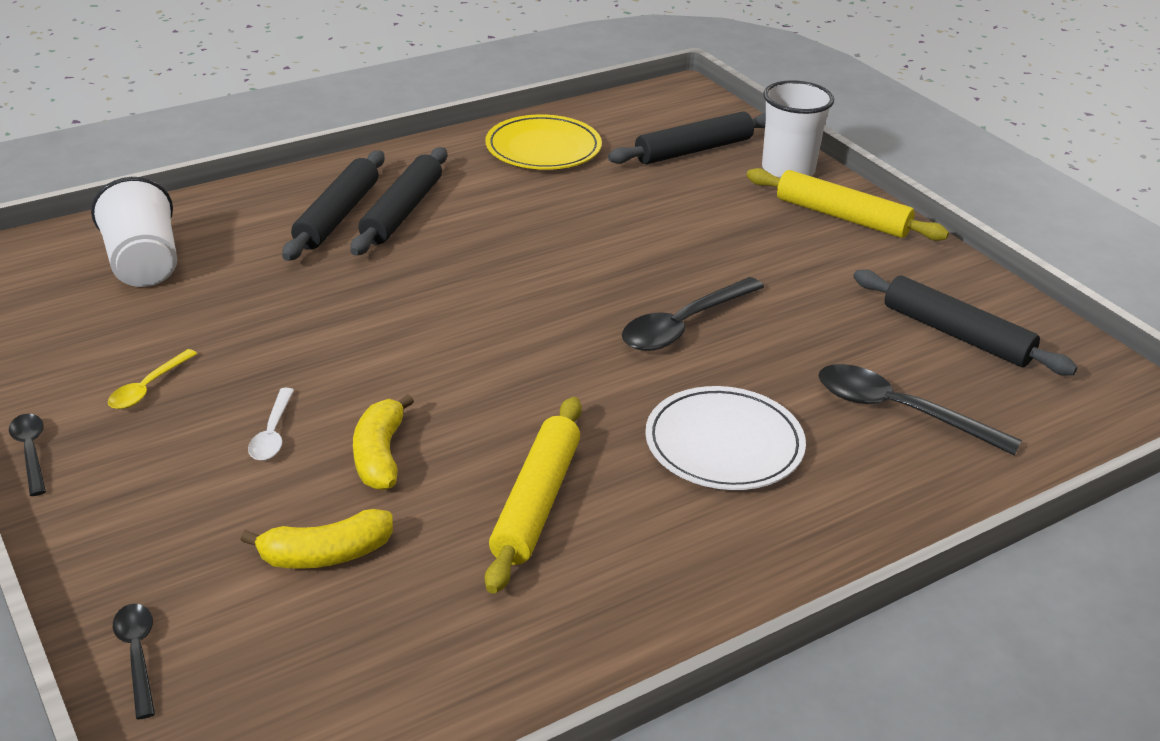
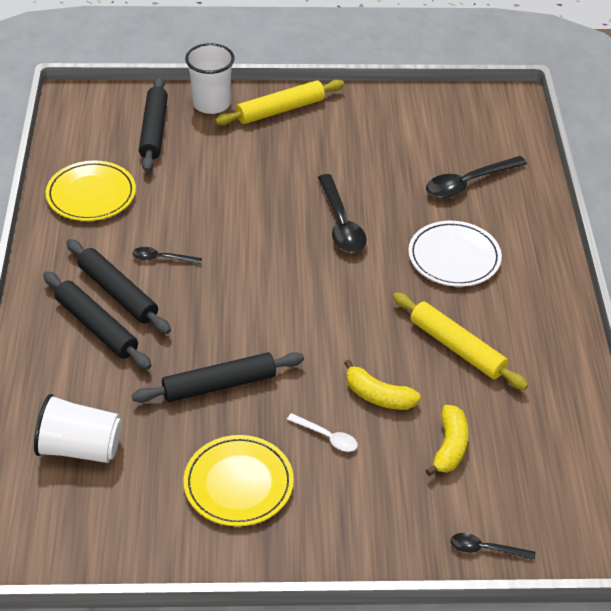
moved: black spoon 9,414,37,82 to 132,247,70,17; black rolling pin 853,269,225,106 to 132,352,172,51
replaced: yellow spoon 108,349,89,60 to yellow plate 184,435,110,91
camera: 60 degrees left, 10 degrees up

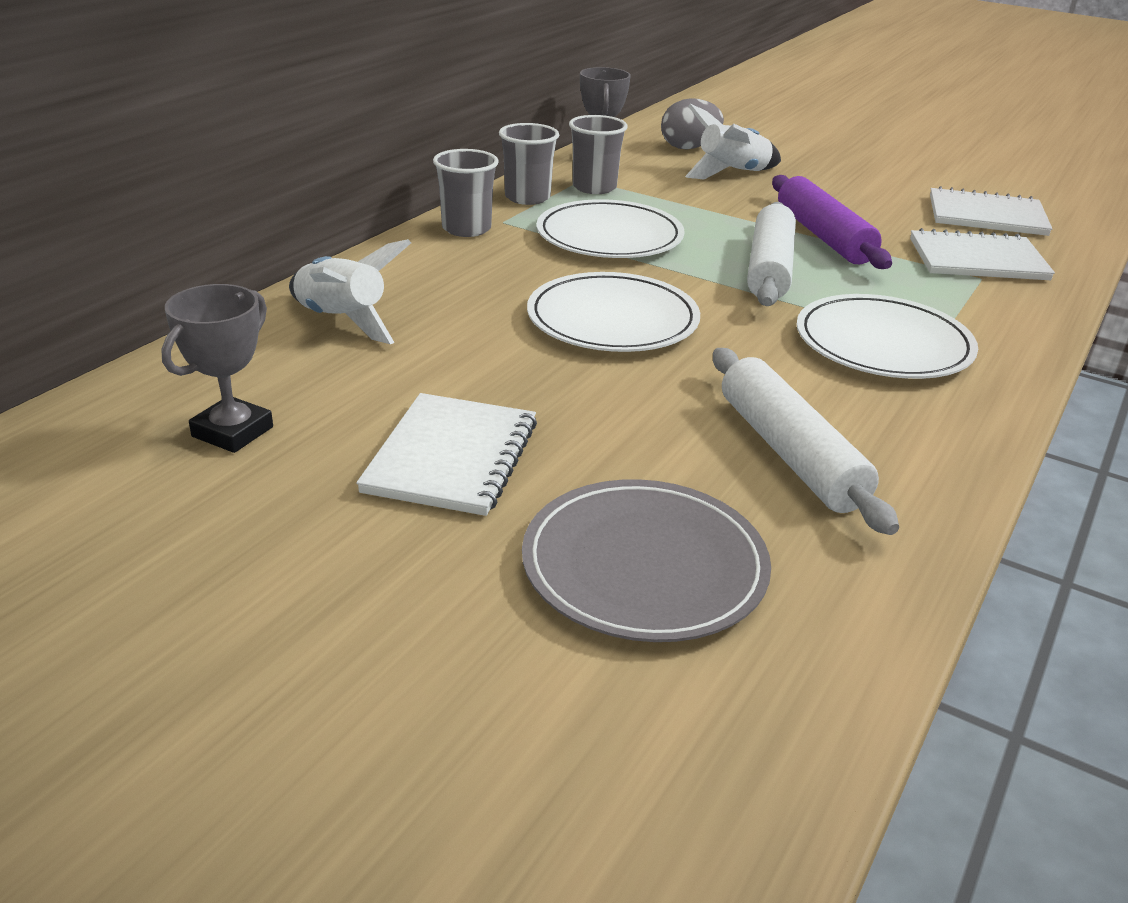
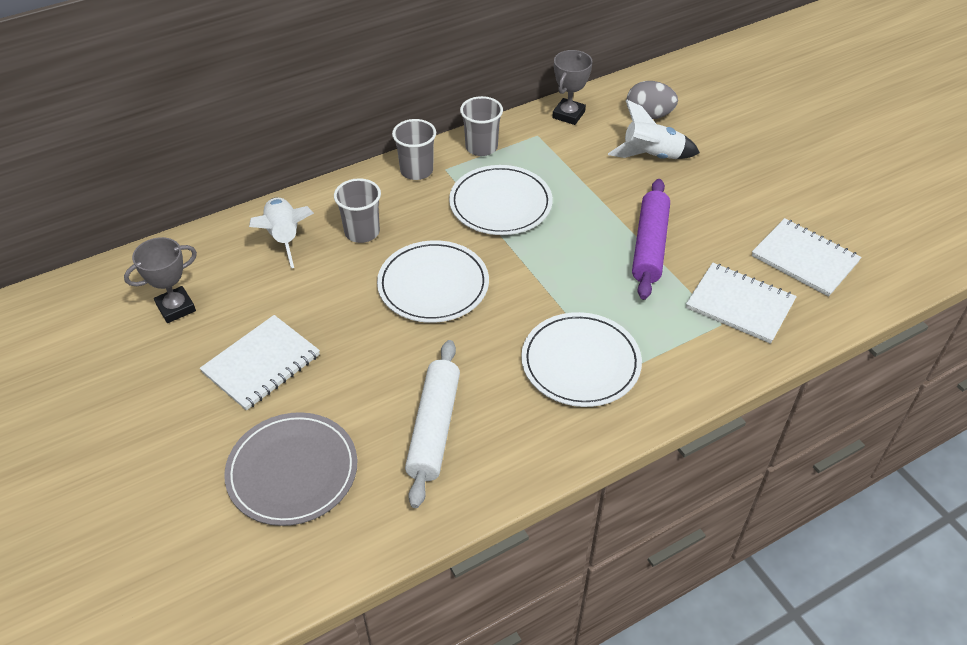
removed: white rolling pin 747,202,49,104
moved: grey cup 569,115,59,79 to 334,178,47,65
camera: 30 degrees right, 15 degrees up

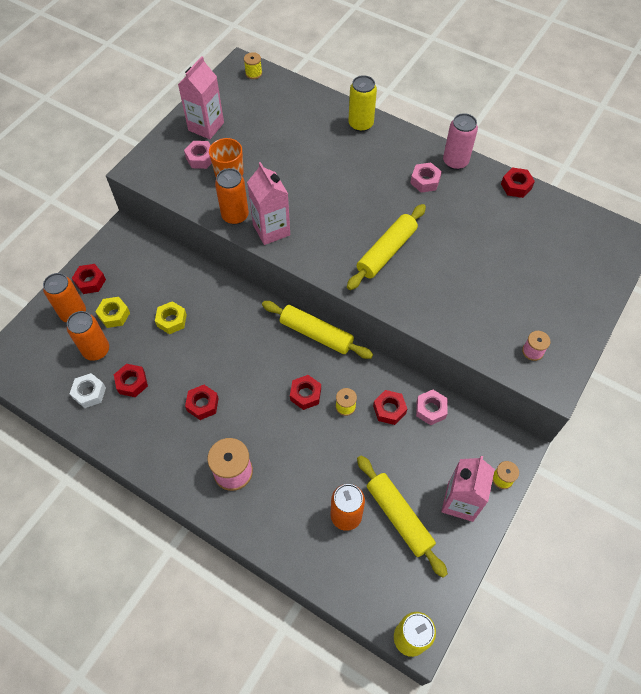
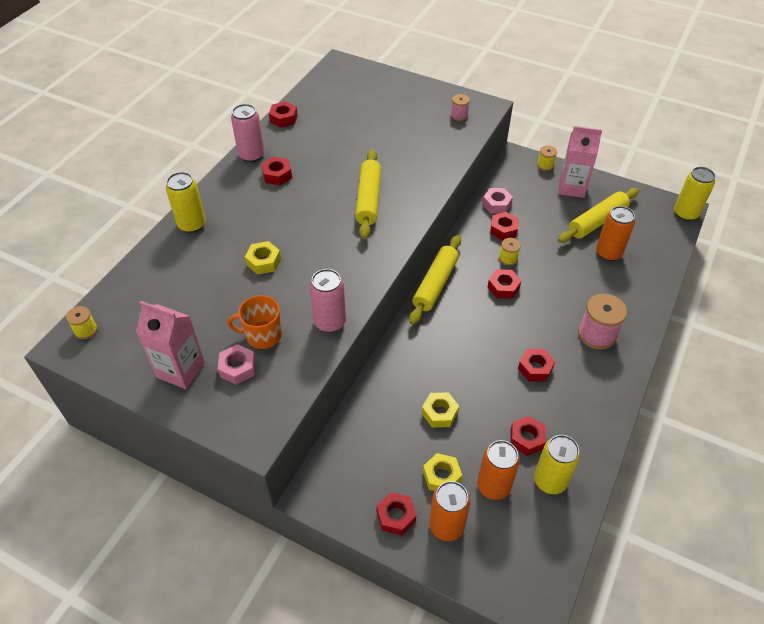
removed: pink carton 247,162,43,83
added: yellow nut 245,241,36,34
replaced: white nut 70,373,36,35 to yellow can 534,435,46,59
recoloured: pink nut 410,163,32,30 to red nut 261,157,31,29; orange can 215,168,34,56 to pink can 309,269,37,63
turned: yellow rolling pin 347,204,79,86 = 355,149,26,90 60 degrees clockwise
camera: 95 degrees left, 10 degrees down

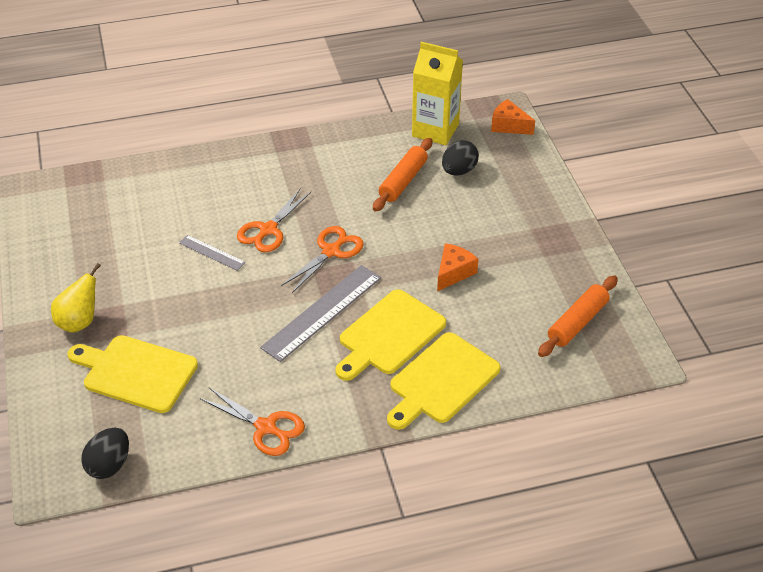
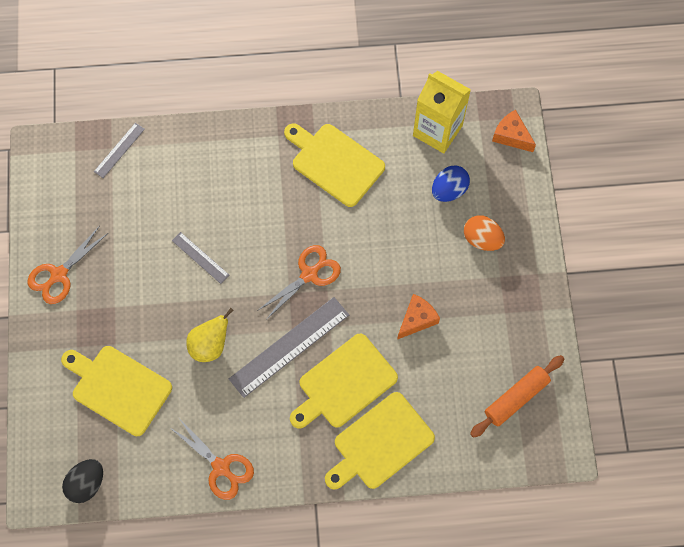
removed: orange rolling pin 373,138,59,74
added: grey ruler 94,123,51,55; yellow cutting board 284,123,101,84; orange egg 464,215,41,36
moved: orange scissors 237,189,74,63 to 27,227,81,77; yellow pear 51,263,50,70 to 186,308,48,54
recoloured: black egg 442,140,37,36 to blue egg 432,165,38,37
camera: 10 degrees right, 25 degrees up

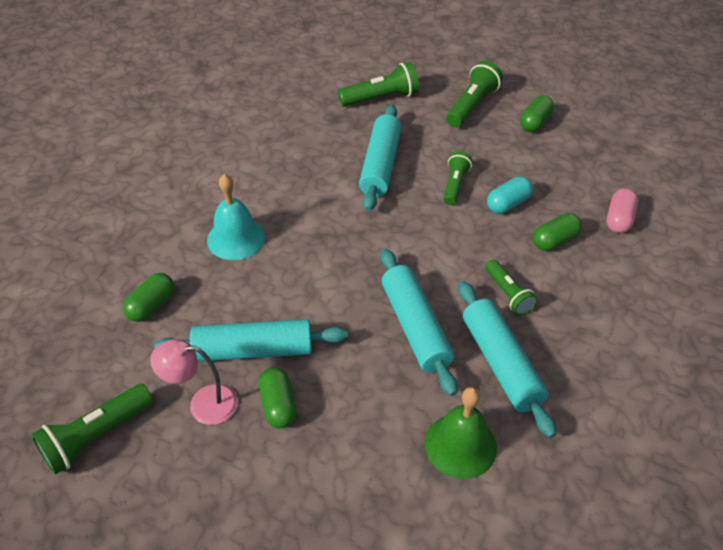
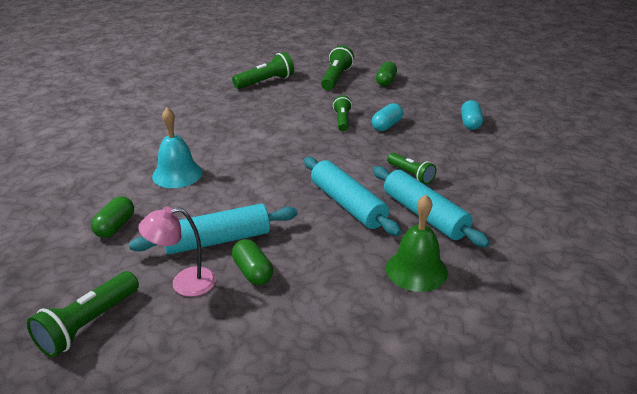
removed: turquoise rolling pin 359,105,43,106; green capsule 533,213,49,38
recoloured: pink capsule 607,188,31,45 to turquoise capsule 461,100,22,30
camera: 15 degrees left, 15 degrees down

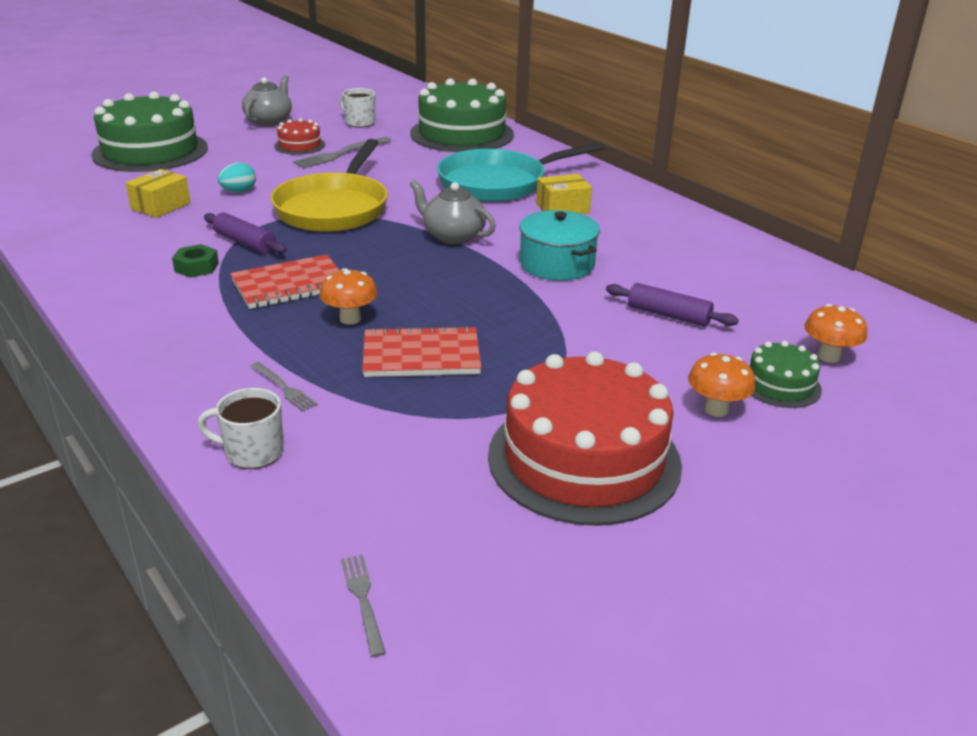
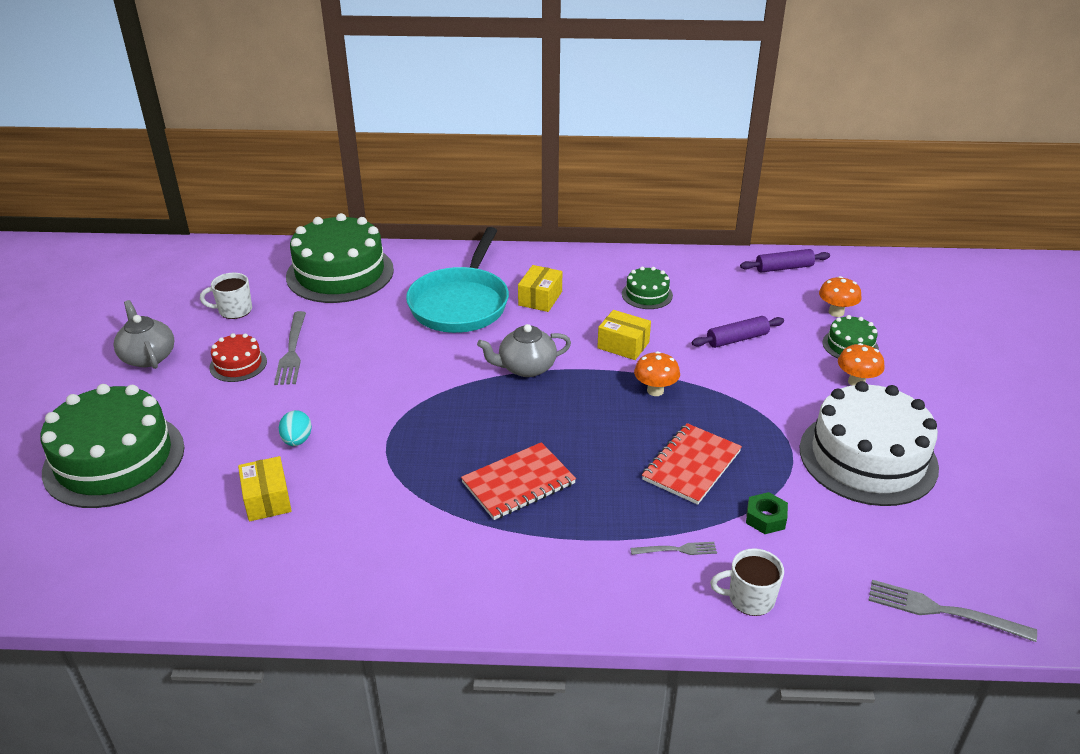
removed: yellow pan 271,139,117,93
added: green cake 622,266,51,43
moved: orange mushroom 320,268,58,57 to 634,351,46,45; purple rolling pin 204,213,83,41 to 740,249,90,24; green nut 172,244,47,34 to 746,492,42,42
replaced: turquoise pot 519,210,81,71 to yellow box 597,310,54,50
recoloured: red cake 488,351,194,175 to white cake 799,381,140,125
turned: red notebook 230,254,110,55 = 461,442,115,78 45 degrees clockwise; white mug 198,388,86,81 = 710,548,74,68 45 degrees clockwise
resized: grey fork 341,555,45,102 = 868,580,169,62 x1.73
camera: 50 degrees left, 5 degrees up

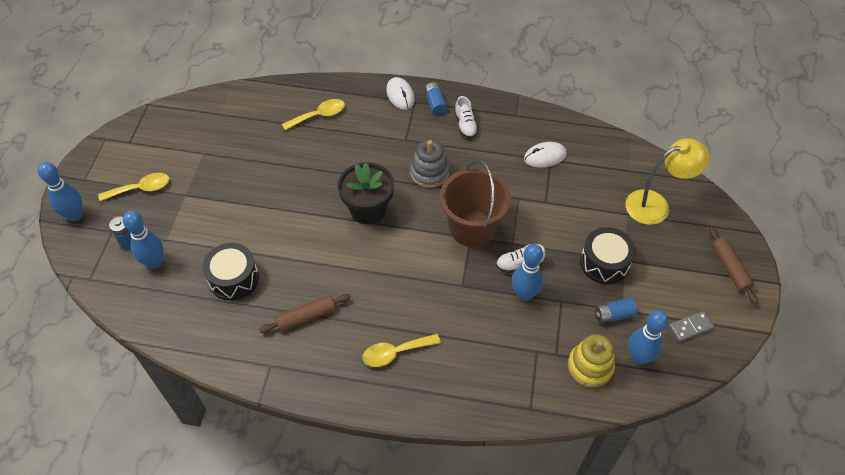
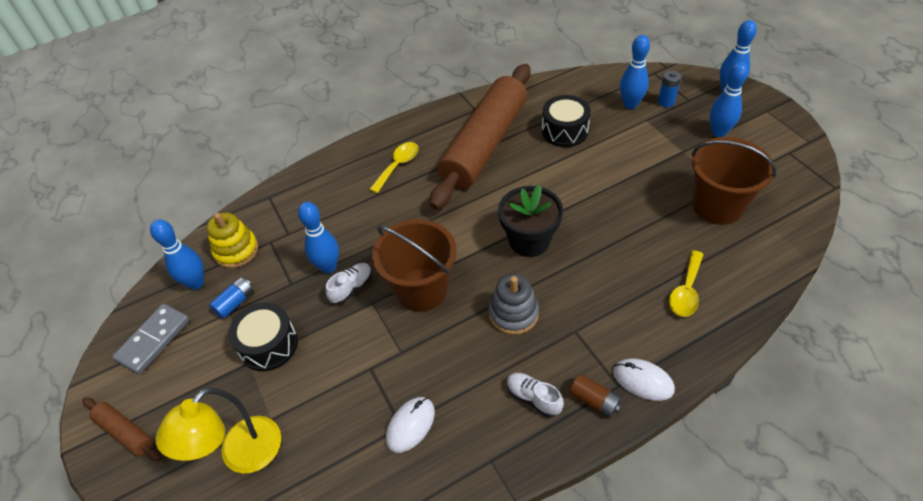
added: brown bucket 691,137,86,88
replaced: yellow spoon 98,173,71,28 to blue bowling pin 710,62,39,75
recoloured: blue battery 424,82,23,33 to brown battery 569,374,53,44
resized: grey domino 669,311,45,31 = 112,304,78,70 x1.60; brown rolling pin 259,294,92,39 = 430,64,101,146 x2.48
camera: 145 degrees right, 5 degrees down

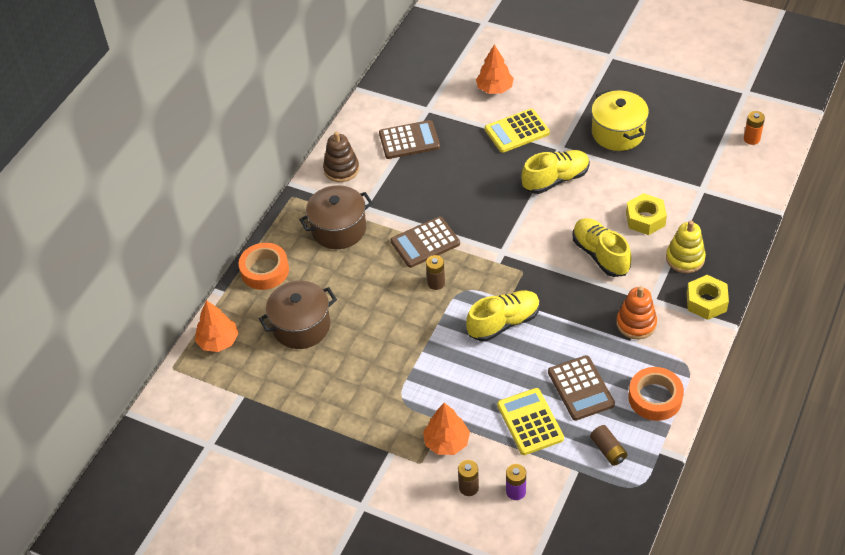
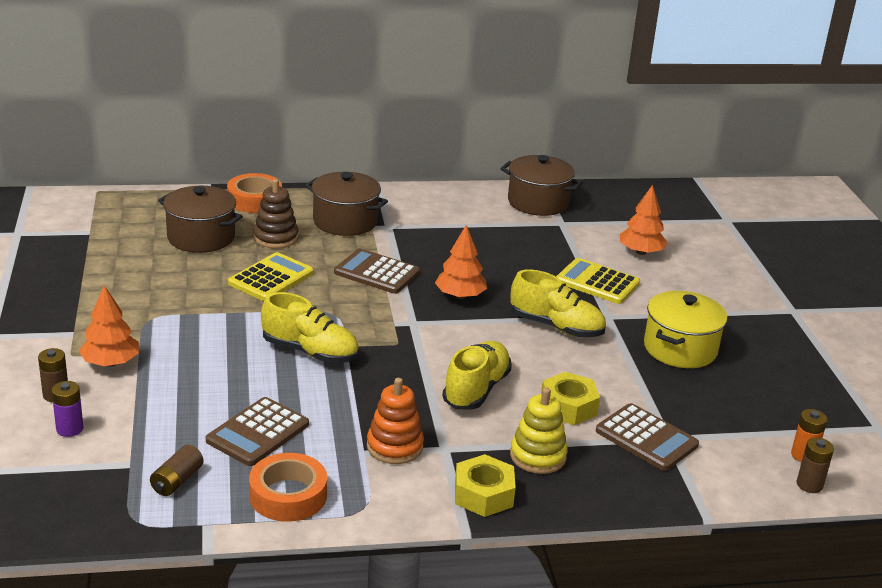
added: brown pot 500,155,83,61
moved: yellow calculator 497,388,67,67 to 228,252,86,49; brown stacking toy 323,131,36,51 to 253,179,45,70; orange tree 195,300,44,52 to 435,225,52,74; brown calculator 379,120,61,39 to 596,403,103,68; brown battery 426,255,19,35 to 797,437,37,56
camera: 50 degrees right, 20 degrees down

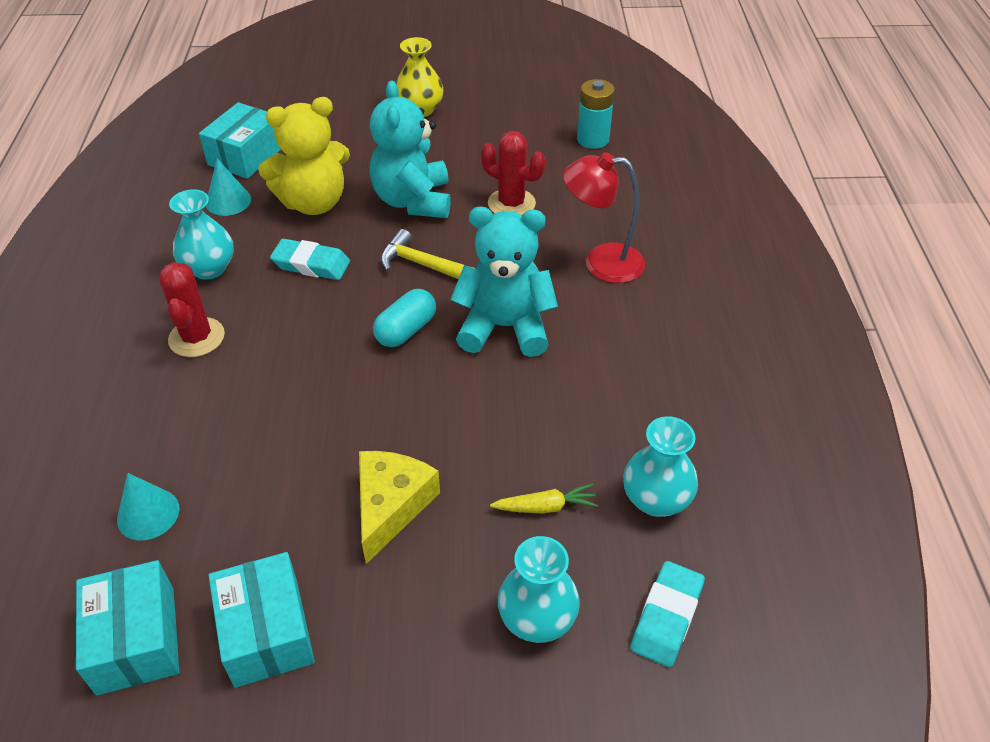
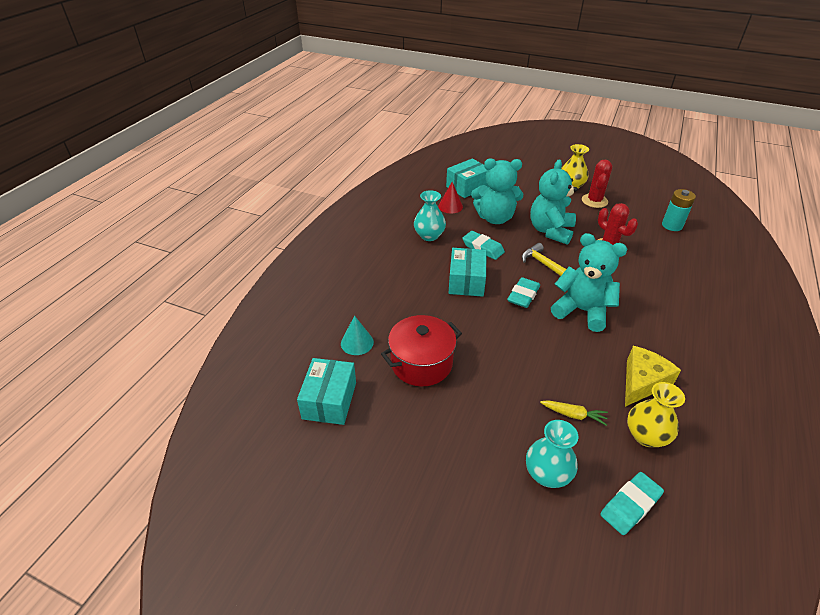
removed: red lamp 563,152,82,131
added: red pot 381,315,81,71
moved: turquoise box 208,552,107,136 to 449,248,38,49; red cactus 158,262,67,95 to 582,160,30,48; yellow cheese 359,451,81,113 to 625,346,56,61
replaced: turquoise capsule 373,289,63,58 to turquoise eraser 507,277,33,31
recoloured: turquoise cone 206,158,45,58 to red cone 438,182,25,31; yellow teddy bear 258,97,92,118 to turquoise teddy bear 471,158,52,66; turquoise vase 623,416,75,101 to yellow vase 627,382,58,65
camera: 25 degrees right, 5 degrees down

